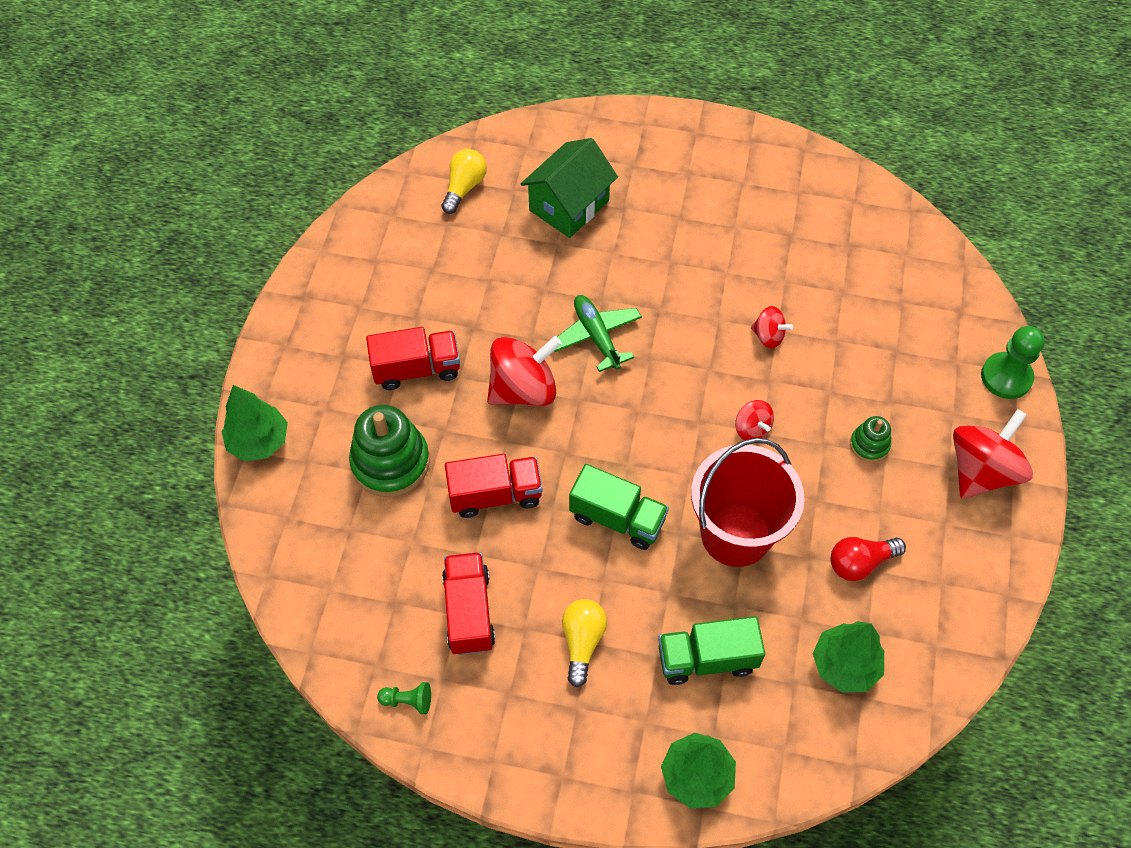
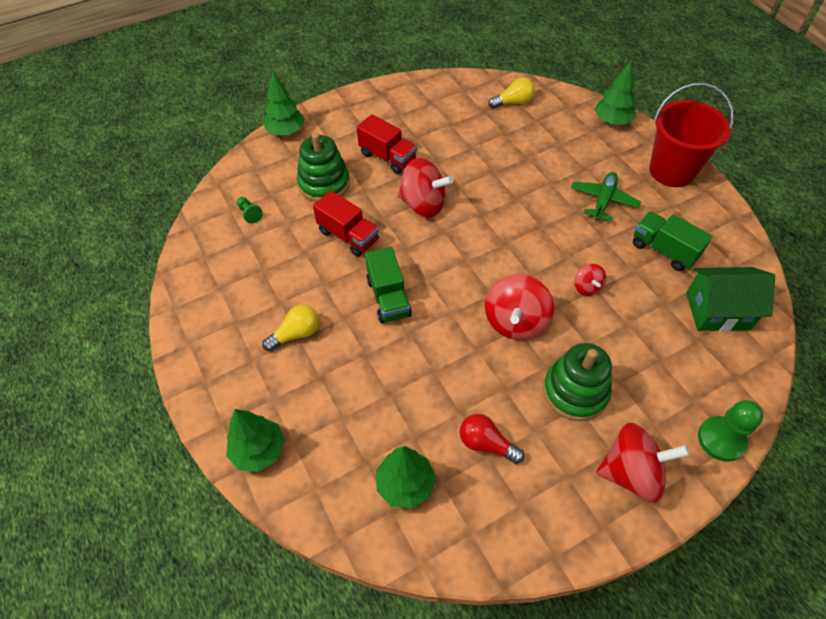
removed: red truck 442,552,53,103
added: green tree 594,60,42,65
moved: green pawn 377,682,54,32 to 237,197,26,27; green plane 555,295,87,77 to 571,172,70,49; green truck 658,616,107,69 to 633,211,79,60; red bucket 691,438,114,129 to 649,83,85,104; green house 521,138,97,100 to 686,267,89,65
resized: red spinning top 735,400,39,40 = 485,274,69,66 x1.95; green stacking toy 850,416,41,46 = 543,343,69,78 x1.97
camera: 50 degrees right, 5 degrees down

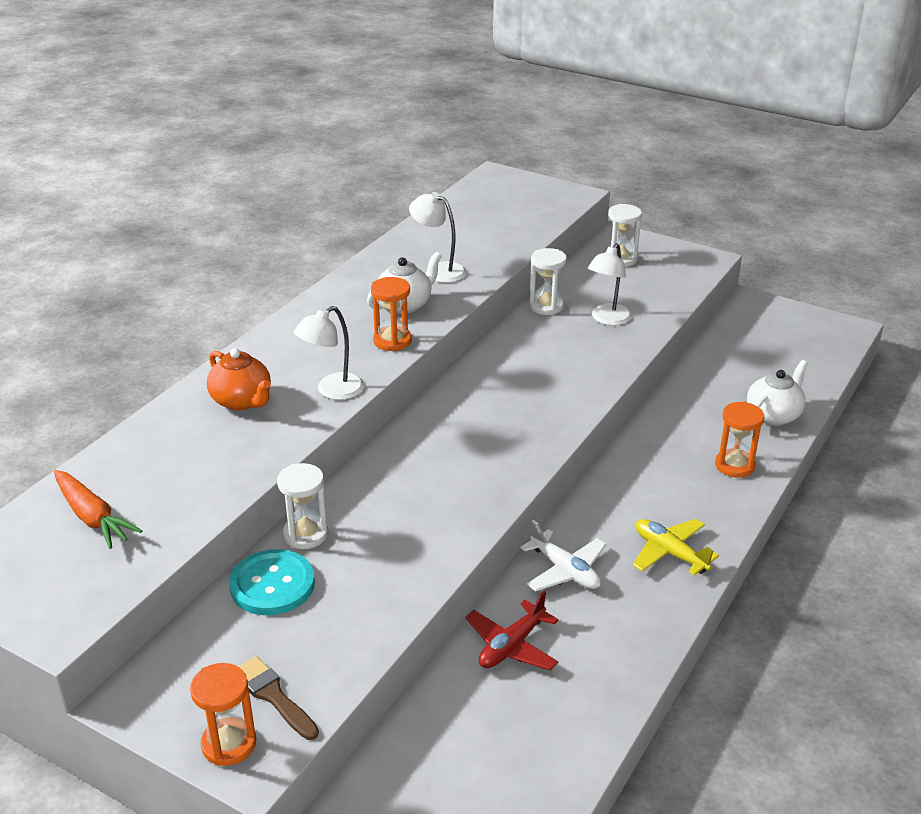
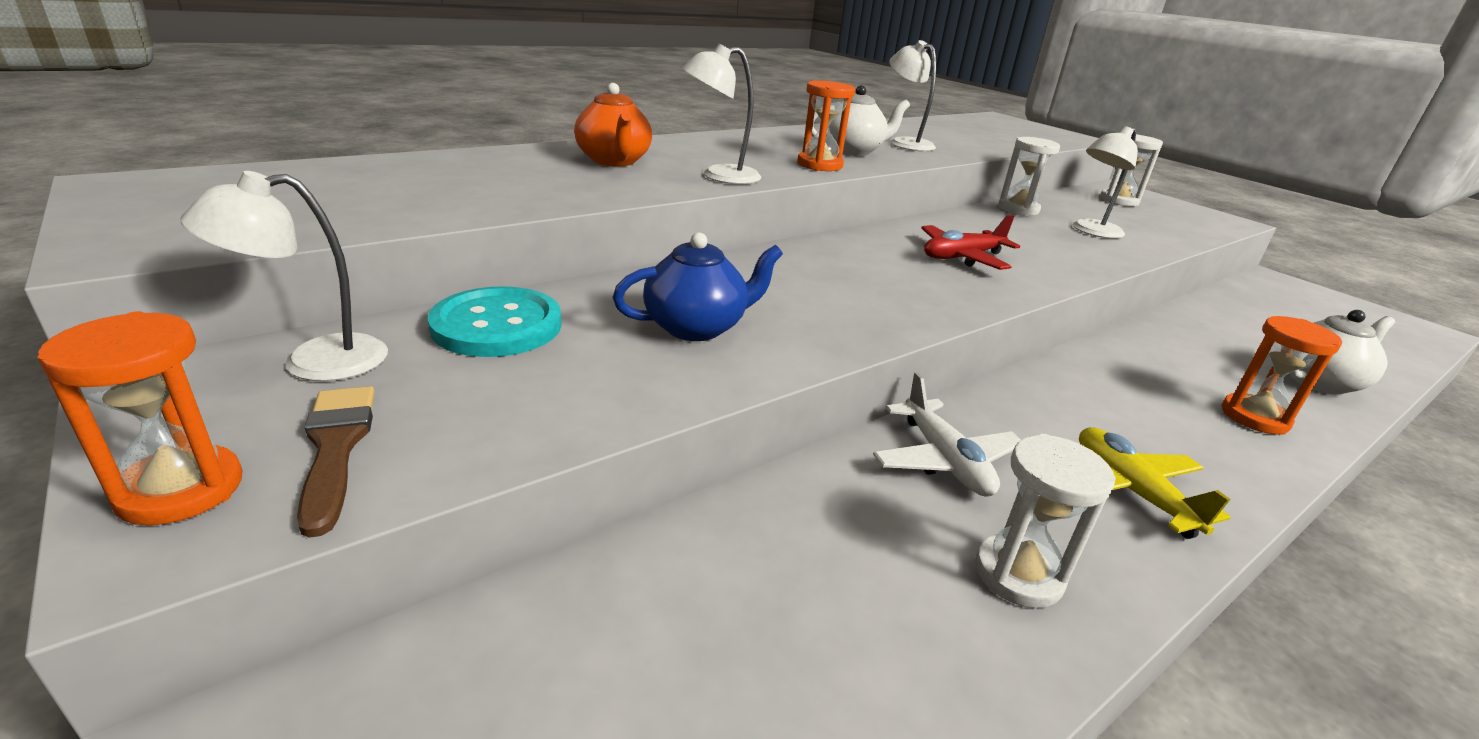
removed: orange carrot 54,470,88,79
added: white lamp 181,171,207,210; blue teapot 612,232,171,109
moved: red plane 465,591,94,79 to 921,215,99,55; white hourglass 277,463,51,86 to 975,434,141,174
camera: 20 degrees right, 5 degrees down

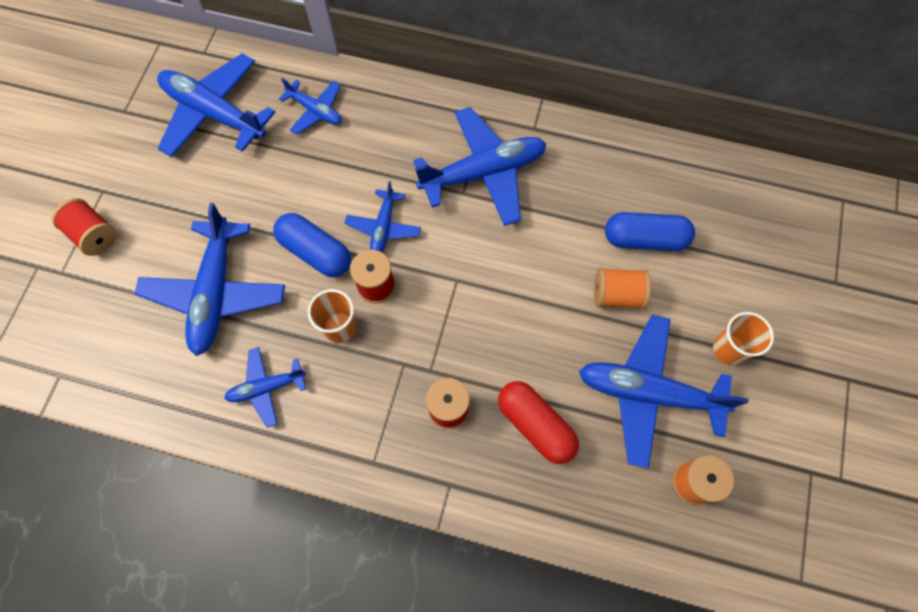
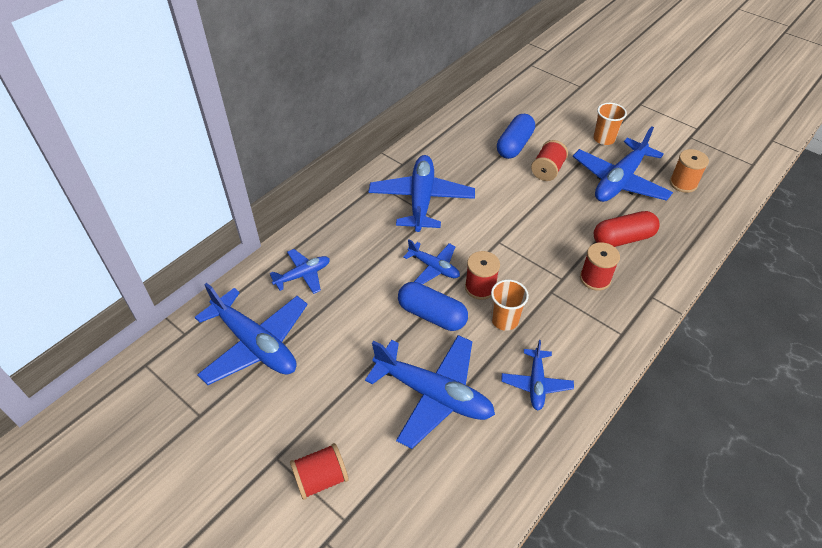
recoloured: orange spool 594,268,57,41 to red spool 531,140,37,41
turned: blue plane 157,53,119,104 = 195,283,113,102 105 degrees counterclockwise; blue capsule 273,213,78,64 = 398,282,70,49 60 degrees clockwise
camera: 65 degrees left, 20 degrees down

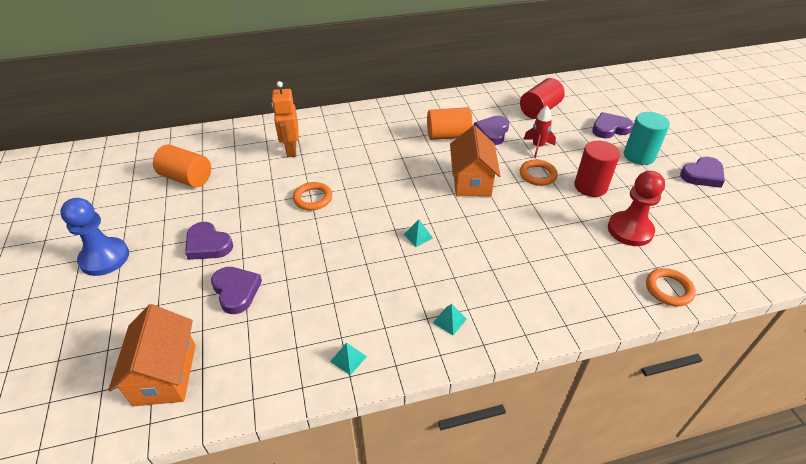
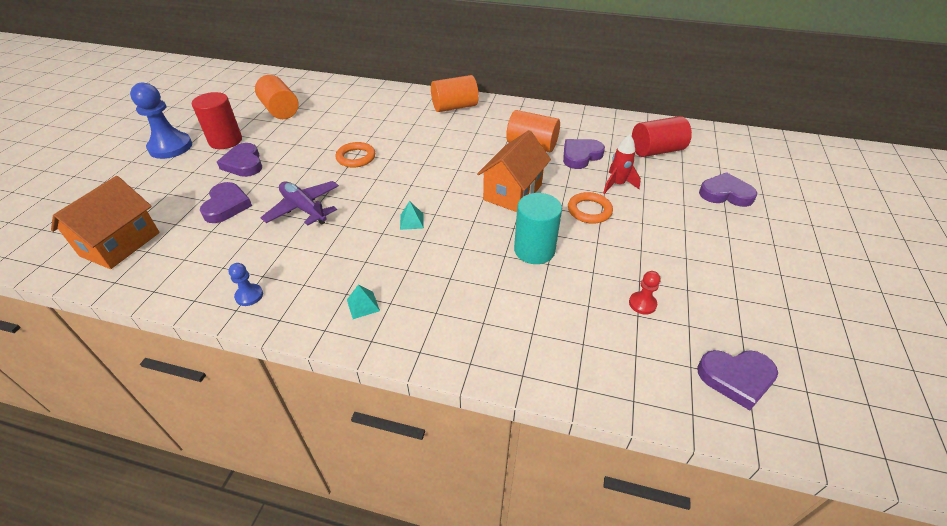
removed: orange robot 272,81,27,76; orange ring 646,268,50,38
added: purple plane 260,181,79,44; orange cylinder 431,75,48,37
moved: red cylinder 574,141,46,56 to 192,92,50,57; turquoise cylinder 624,112,46,53 to 514,193,48,71; purple heart 680,157,45,31 to 697,350,81,61
replaced: turquoise pyramid 330,342,37,33 to blue pawn 229,263,34,43
resized: red pawn 608,171,57,75 = 629,271,32,44 x0.48
camera: 30 degrees right, 0 degrees up

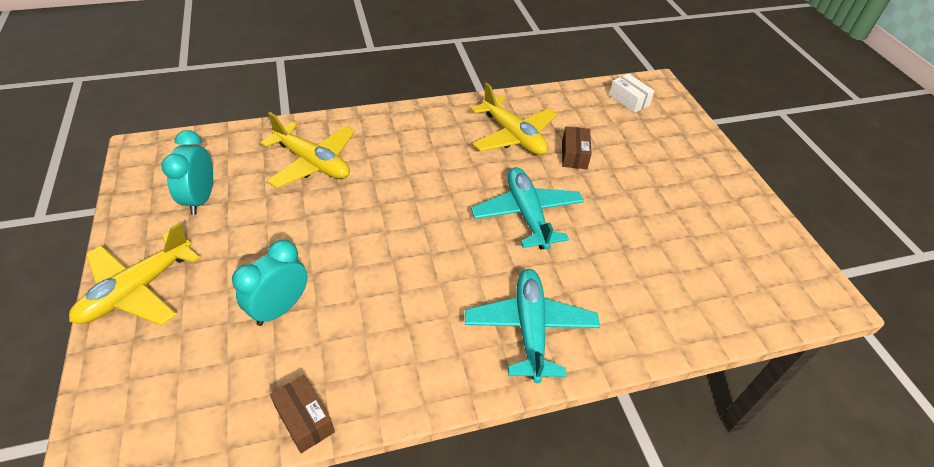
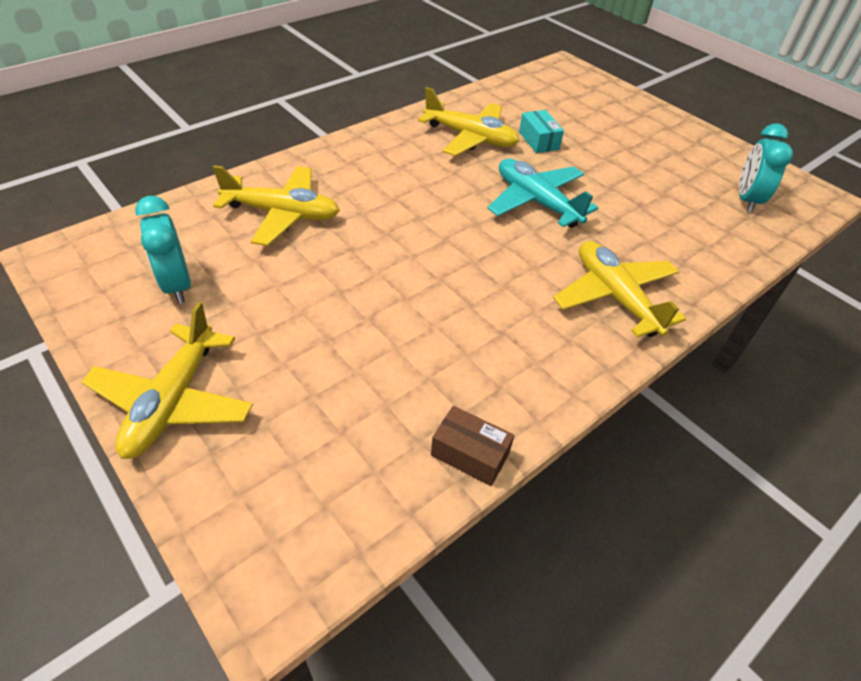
removed: white box 609,73,45,40
moved: turquoise clock 232,240,76,86 to 739,124,54,89
recoloured: brown box 562,126,30,43 to turquoise box 519,110,45,43; turquoise plane 465,269,135,114 to yellow plane 553,241,133,97
camera: 25 degrees left, 0 degrees up

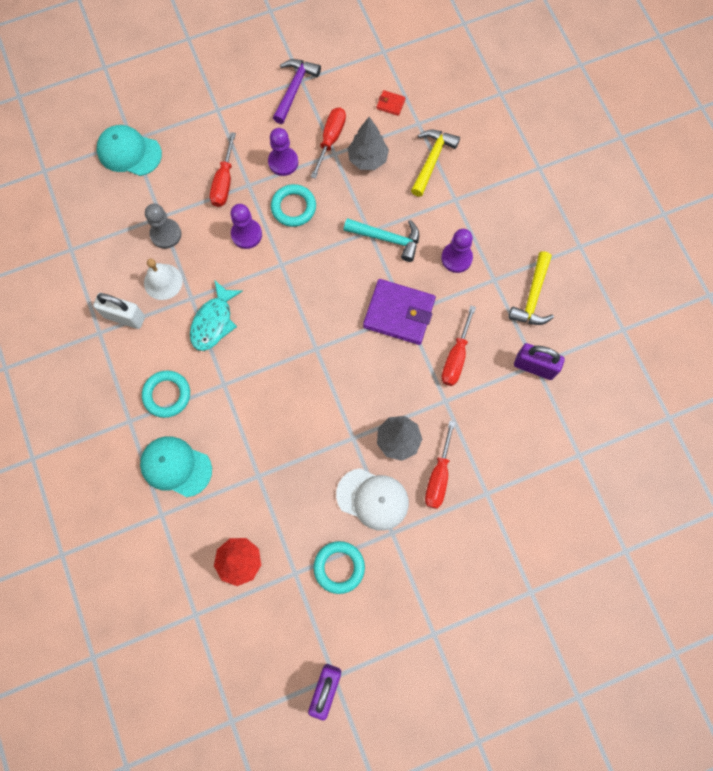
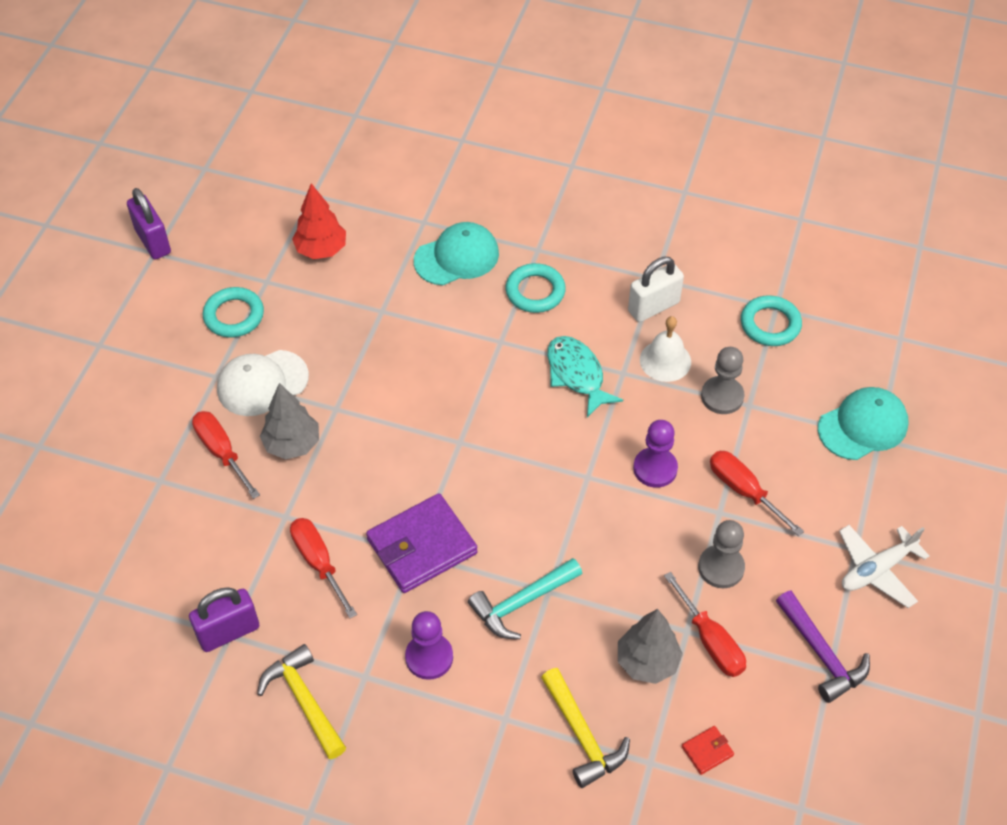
added: white plane 839,525,90,83
moved: turquoise ring 271,184,45,43 to 741,295,61,51
recoloured: purple pawn 268,128,30,48 to grey pawn 698,520,47,68
camera: 130 degrees right, 20 degrees down

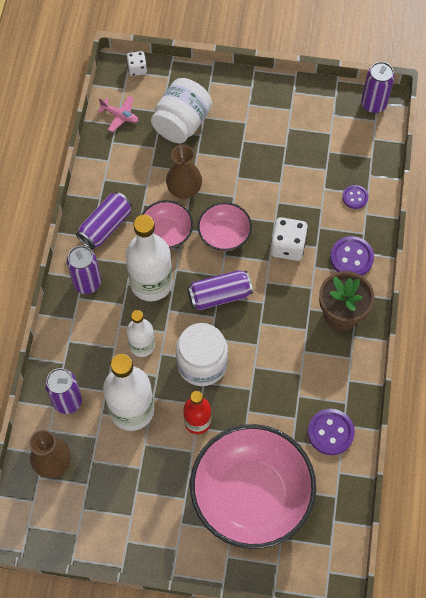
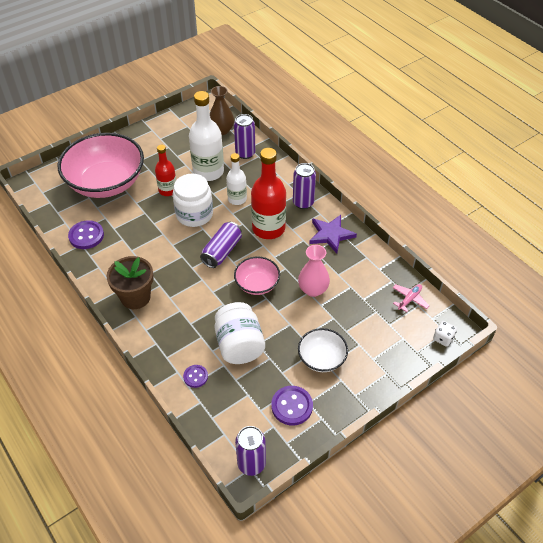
removed: pink bowl 142,200,51,49; white dice 271,217,37,44
added: white bowl 298,328,50,44
moved: white jar 151,78,61,66 to 215,302,50,62; purple button 330,236,44,40 to 271,386,42,39
replaced: purple can 76,192,56,58 to purple star 309,215,48,38
recoloured: white bottle 125,215,48,86 to red bottle 251,148,35,91; brown vase 166,145,36,54 to pink vase 298,245,32,52
turned: pink plane 98,96,41,36 = 393,284,37,28 150 degrees clockwise
camera: 135 degrees right, 15 degrees down

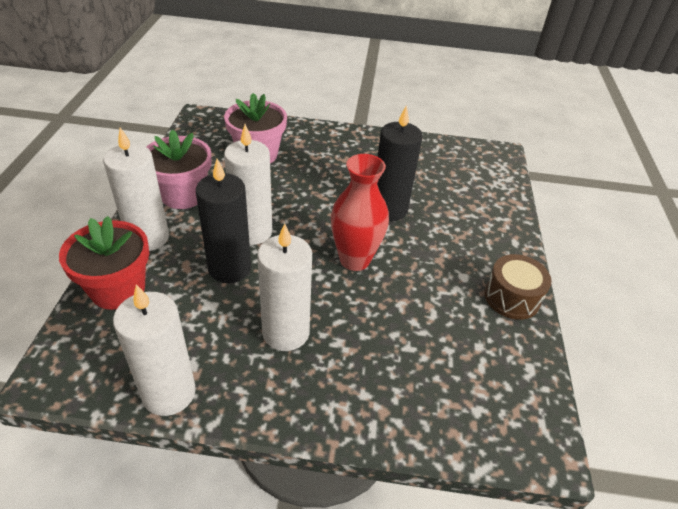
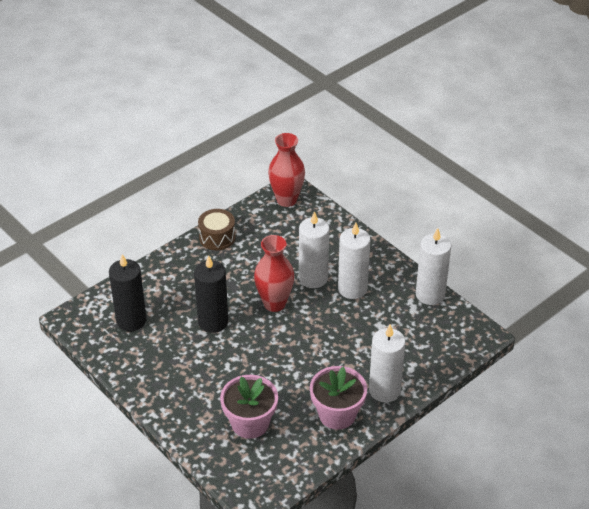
removed: red flower pot 59,216,90,94
added: red vase 268,133,37,74
moved: black candle 196,159,55,124 to 109,254,38,78; white candle 224,124,48,121 to 299,211,30,77
camera: 135 degrees left, 0 degrees up

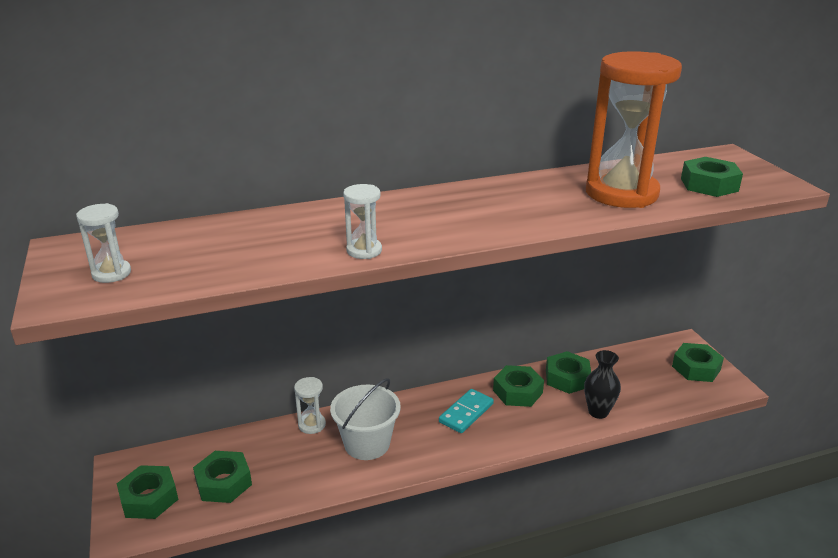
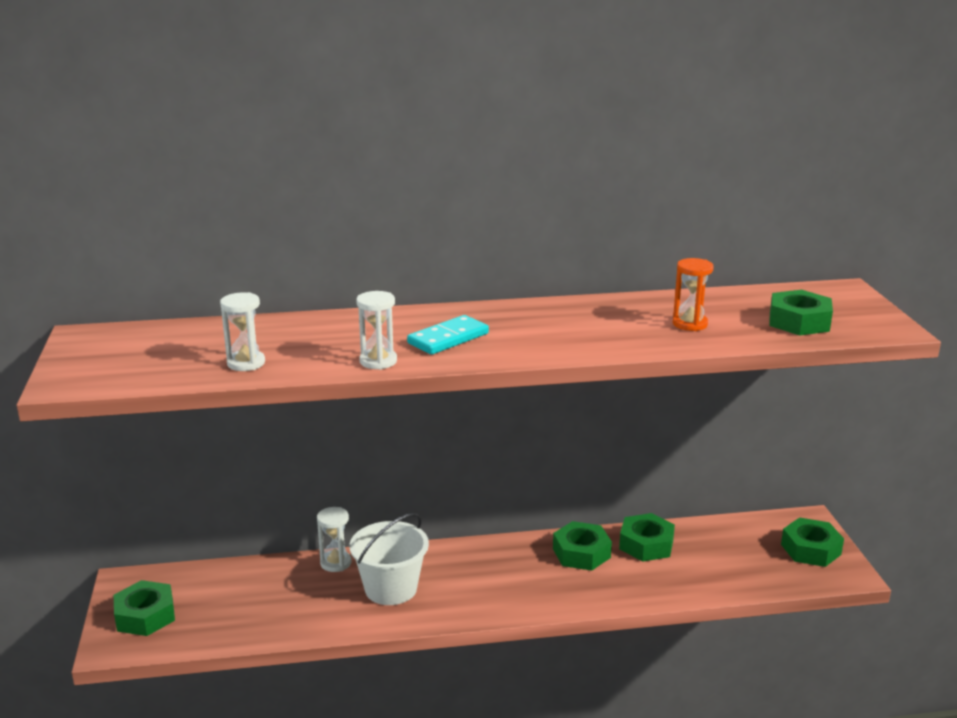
removed: green nut 193,451,59,52; black vase 584,350,37,69
moved: white hourglass 76,203,55,80 to 220,292,45,79; turquoise domino 439,389,55,44 to 407,315,82,40
resized: orange hourglass 586,51,96,157 = 673,258,40,73 x0.43
camera: 10 degrees right, 5 degrees down

